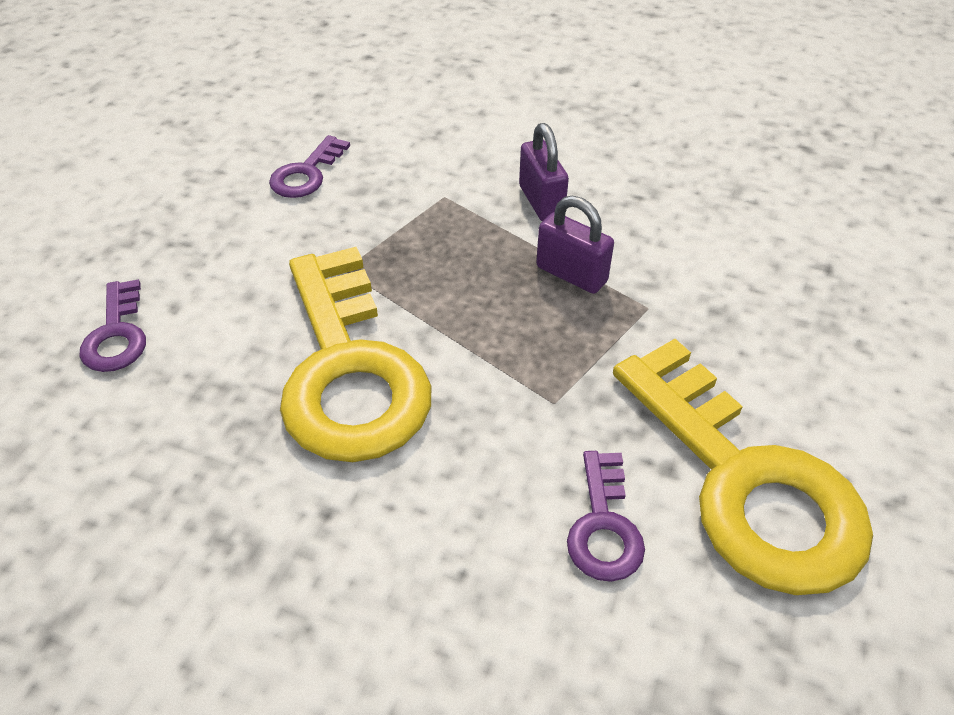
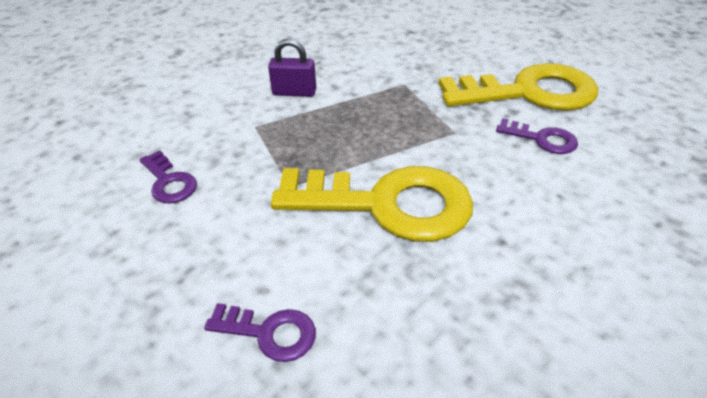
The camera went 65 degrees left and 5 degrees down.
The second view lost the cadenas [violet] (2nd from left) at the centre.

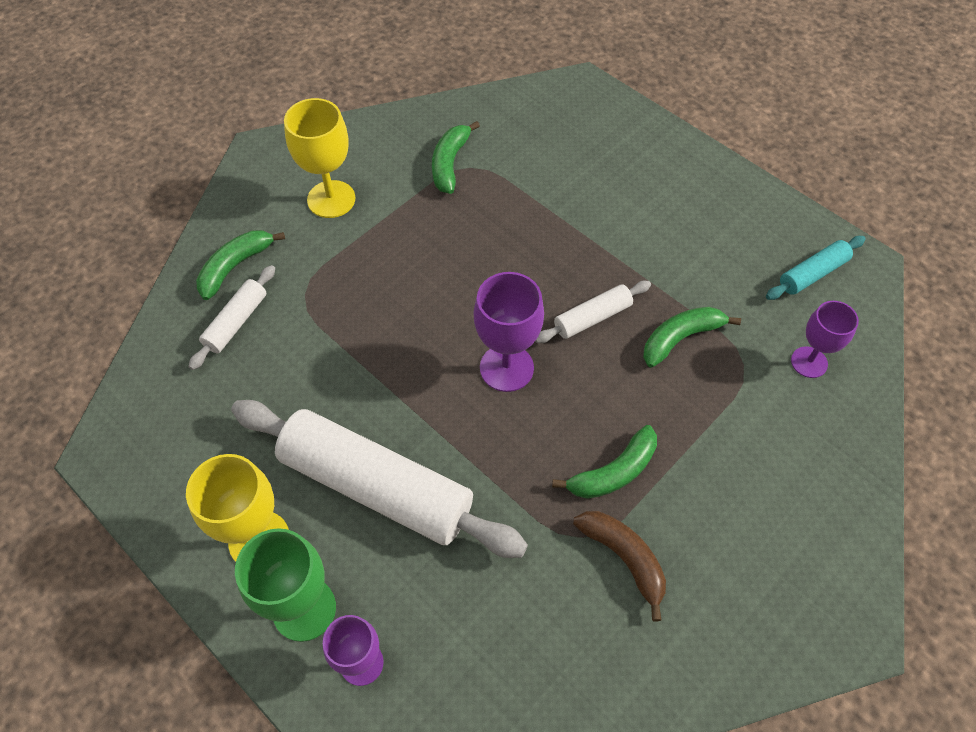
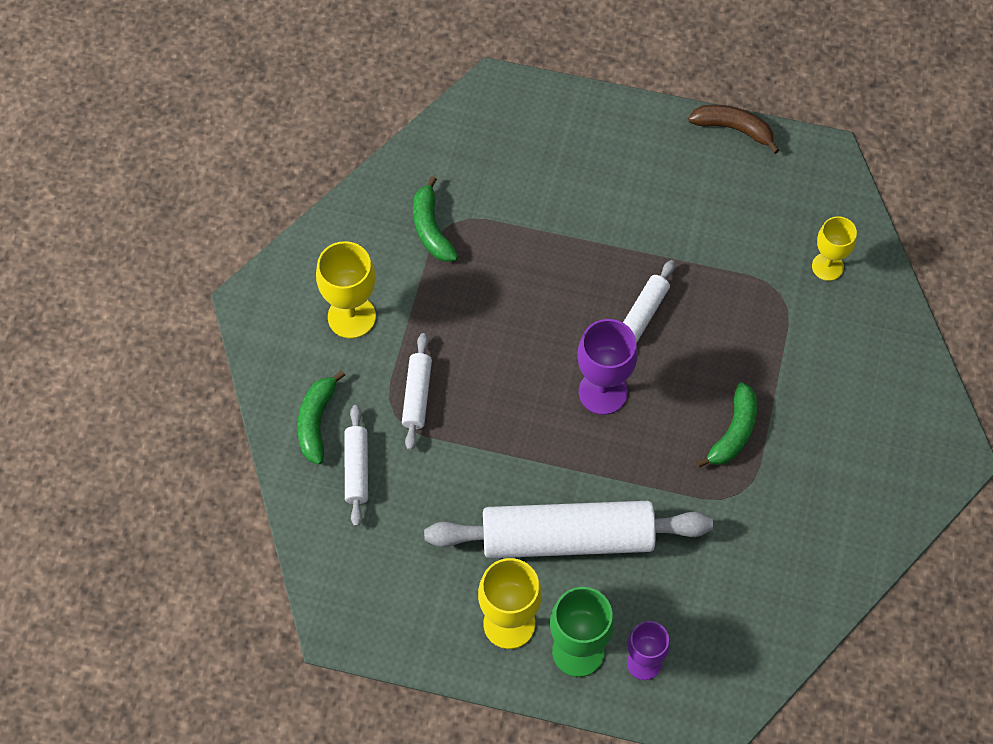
The camera went 30 degrees left and 5 degrees up.
The second view gained the rouleau à pâtisserie [blanc] (2nd from left) at the centre.
The banane [marron] ended up elsewhere, having gone from the bottom centre to the top right.
What was the verre à pied [violet] (3rd from left) at the middle right turned into the verre à pied [jaune] (3rd from left) at the middle right.
The second view lost the banane [vert] (4th from left) at the middle right.
The second view lost the rouleau à pâtisserie [turquoise] at the middle right.

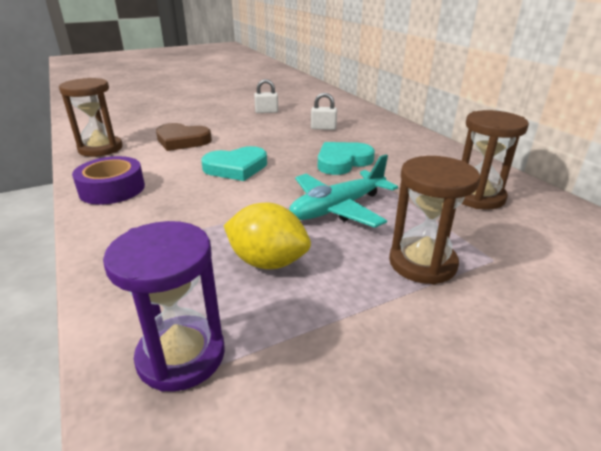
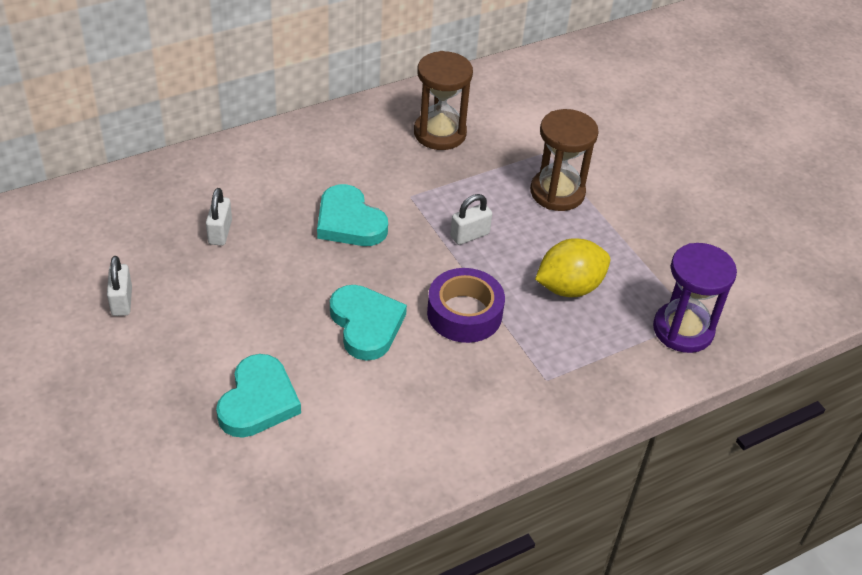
The camera went 95 degrees left and 15 degrees up.
What was the cœur [marron] at the top left turned into the cœur [turquoise] (1st from left) at the bottom left.
The ruban adhésif [violet] ended up elsewhere, having gone from the middle left to the centre.
Where the avion [turquoise] stood at the centre, the cadenas [blanc] (3rd from left) came to stand at the centre.
The citron [jaune] at the centre ended up facing another way, 45 degrees clockwise from before.
The second view lost the sablier [marron] (1st from left) at the top left.

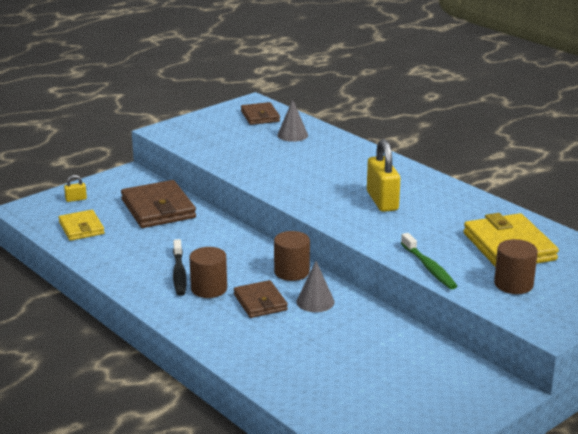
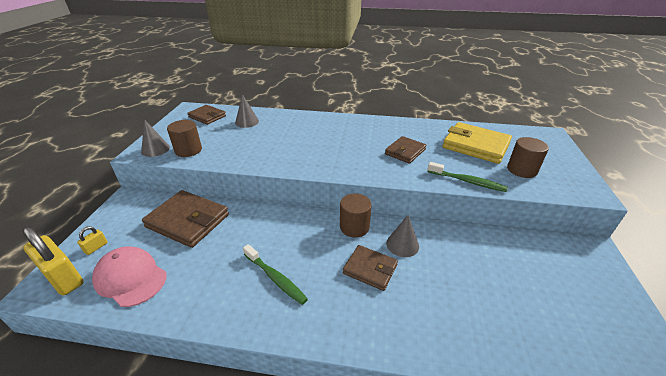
The camera went 40 degrees left and 10 degrees up.
The cadenas [jaune] (2nd from left in the first image) ended up elsewhere, having gone from the centre to the bottom left.
Where the portefeuille [jaune] (1st from left) stood at the middle left, the casquette [rose] came to stand at the bottom left.
The second view gained the cône [gris] (1st from left) at the middle left.
The cylindre [marron] (1st from left) ended up elsewhere, having gone from the centre to the middle left.
What was the brosse à dents [noir] at the middle left turned into the brosse à dents [vert] (1st from left) at the bottom centre.
The second view gained the portefeuille [marron] (4th from left) at the centre.

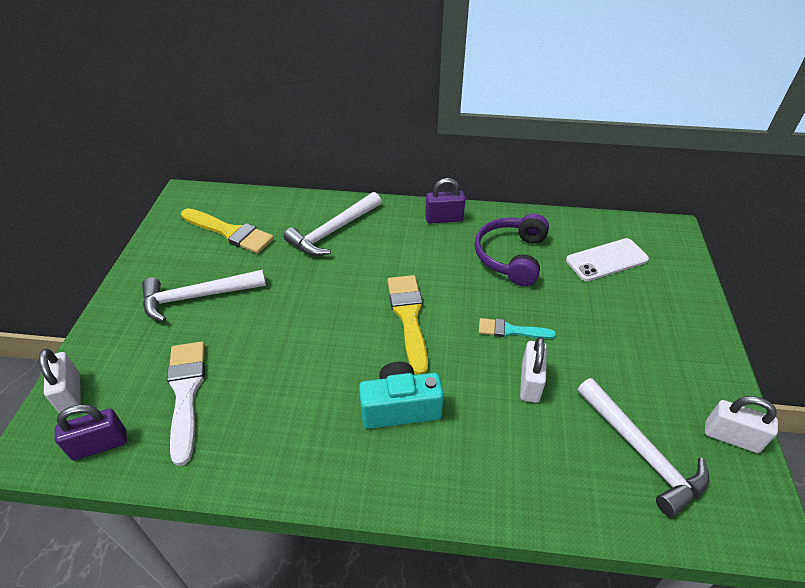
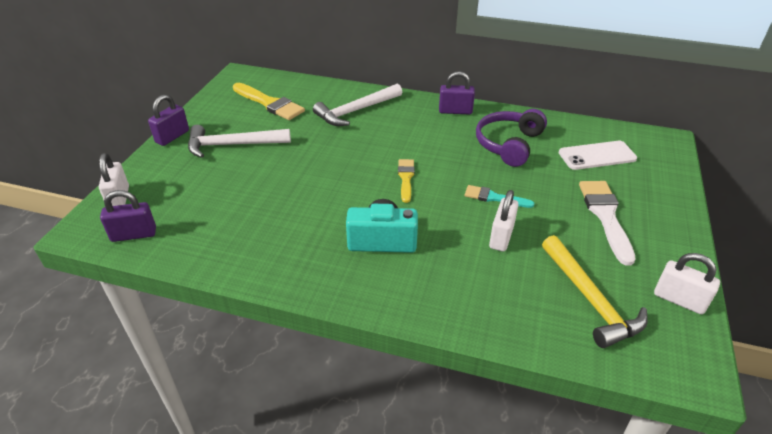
The camera went 10 degrees right and 5 degrees down.
The second view gained the cadenas [violet] (2nd from left) at the top left.
The size of the pinceau [jaune] (2nd from left) at the centre changed by a factor of 0.60.
What was the marteau [blanc] (3rd from left) at the bottom right turned into the marteau [jaune] at the bottom right.
The pinceau [blanc] ended up elsewhere, having gone from the bottom left to the middle right.

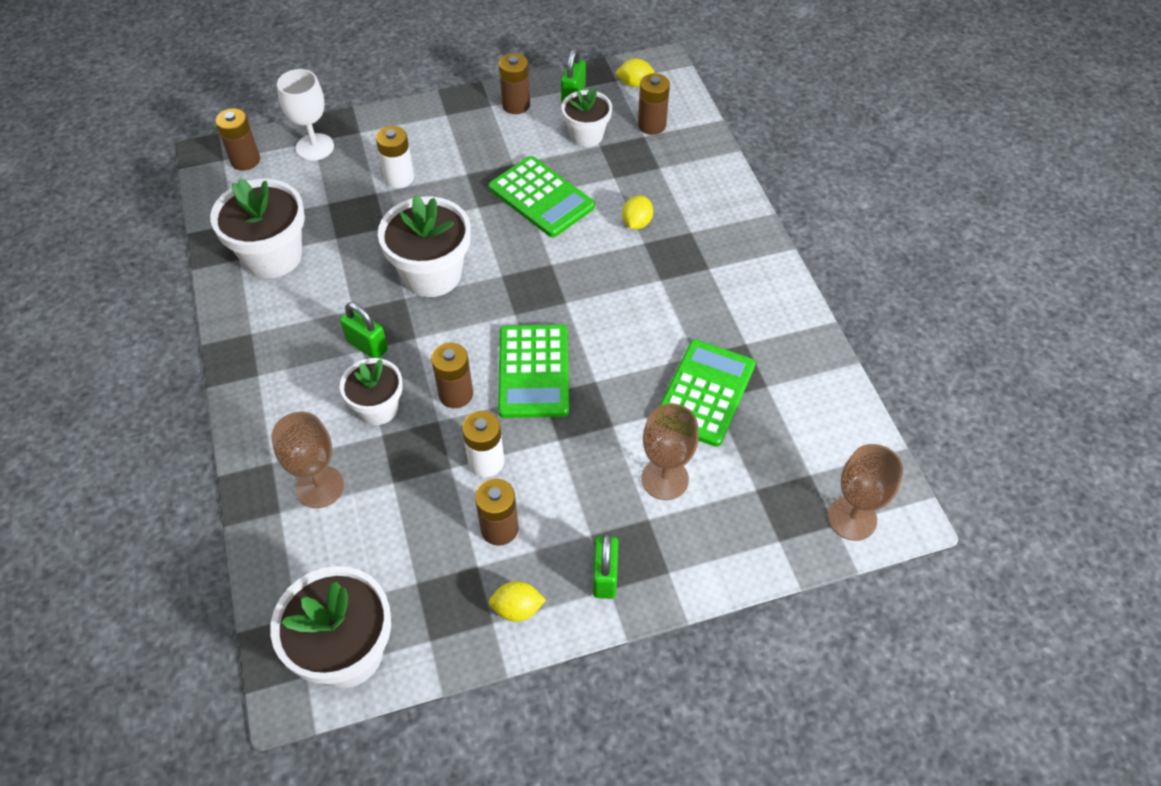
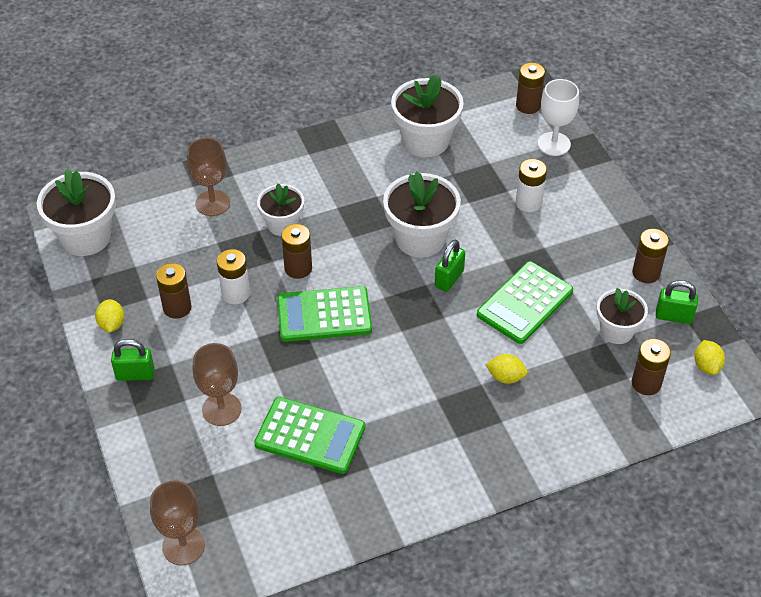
The camera went 85 degrees right and 5 degrees down.
The cadenas [vert] (1st from left in the first image) ended up elsewhere, having gone from the middle left to the centre.

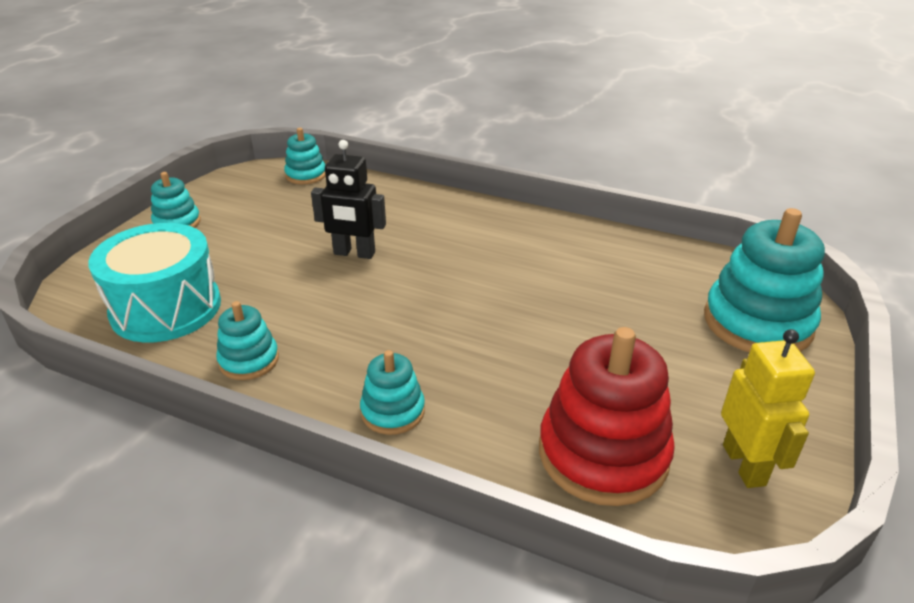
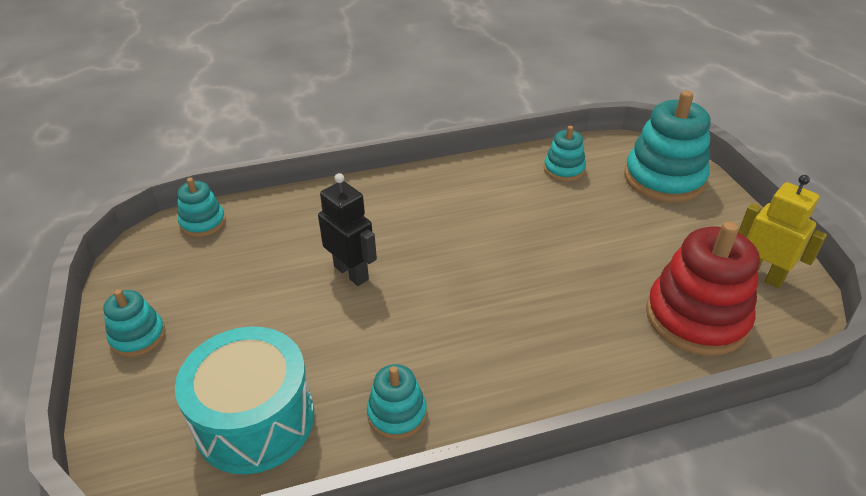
The camera went 40 degrees left and 5 degrees up.
The robot [noir] at the top centre ended up facing another way, 105 degrees counterclockwise from before.
The jouet à empiler [turquoise] (4th from left) ended up elsewhere, having gone from the centre to the top centre.

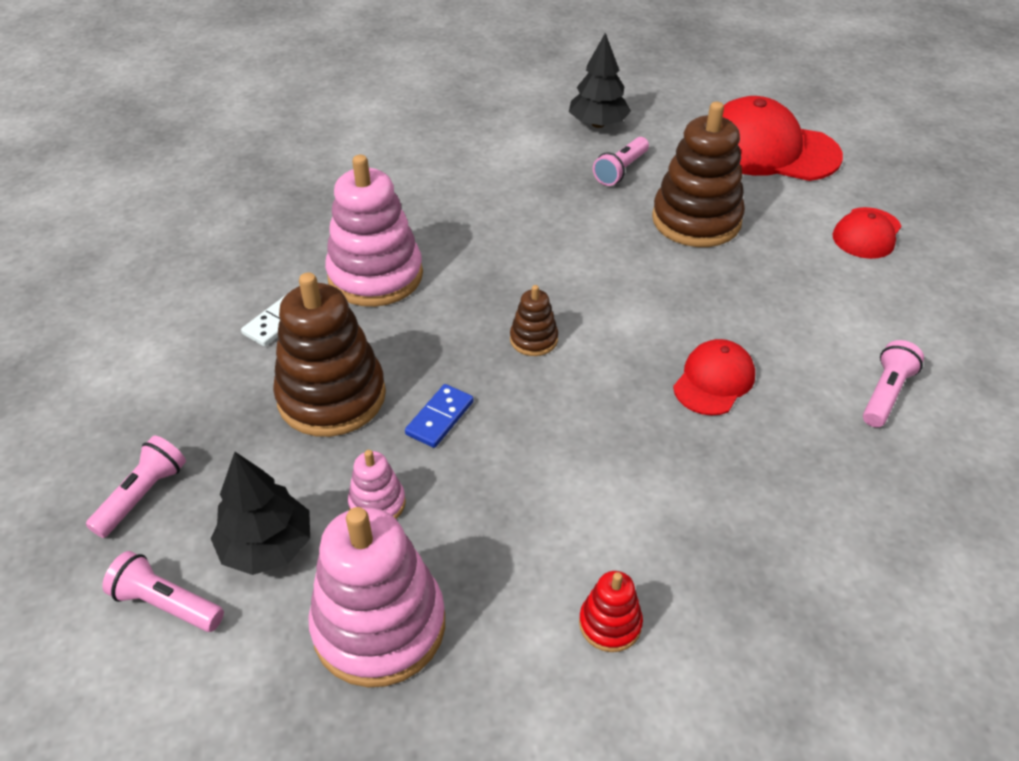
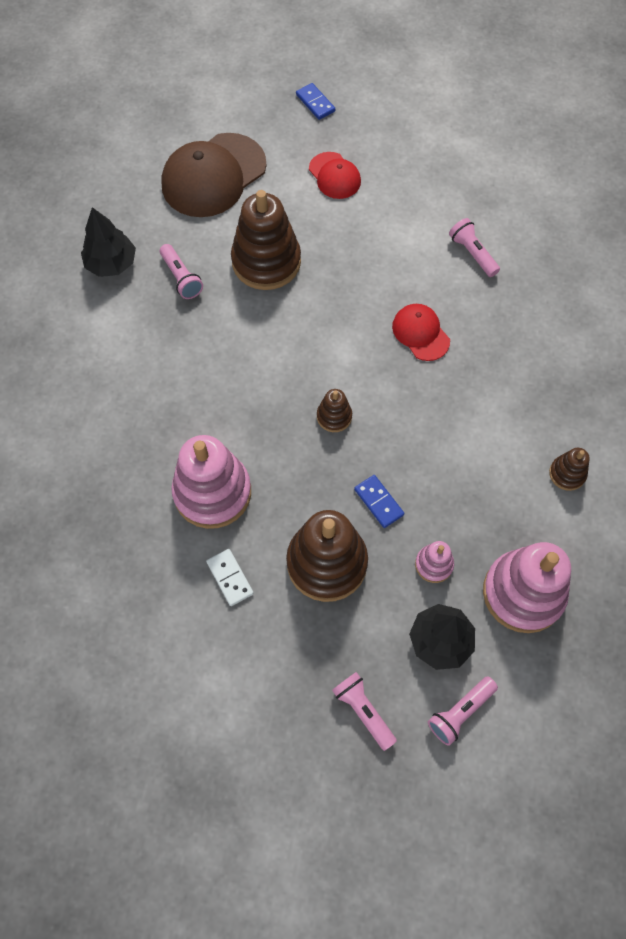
The camera went 65 degrees left and 20 degrees up.
What was the casquette [rouge] (2nd from left) at the top right turned into the casquette [marron] at the top centre.
The second view gained the domino [bleu] (1st from left) at the top centre.
What was the jouet à empiler [rouge] at the bottom centre turned into the jouet à empiler [marron] (4th from left) at the middle right.

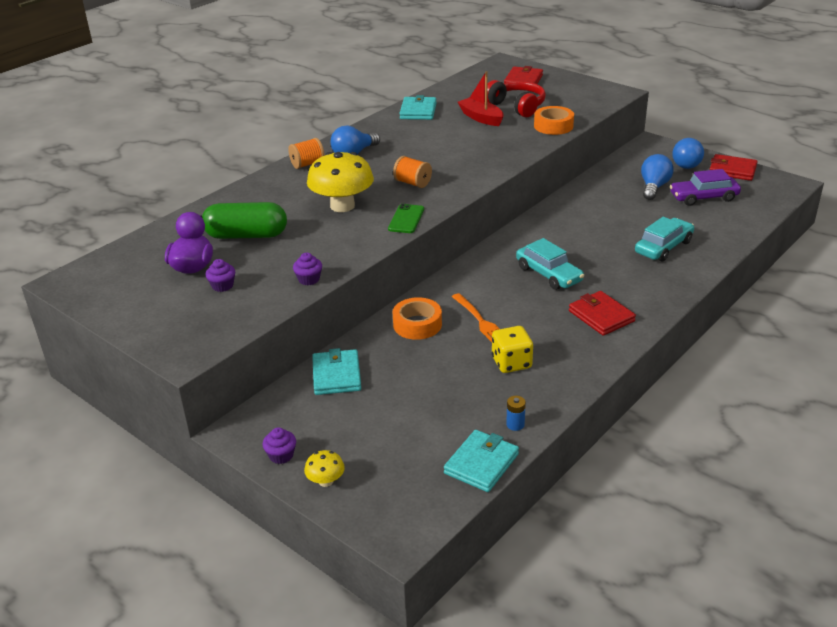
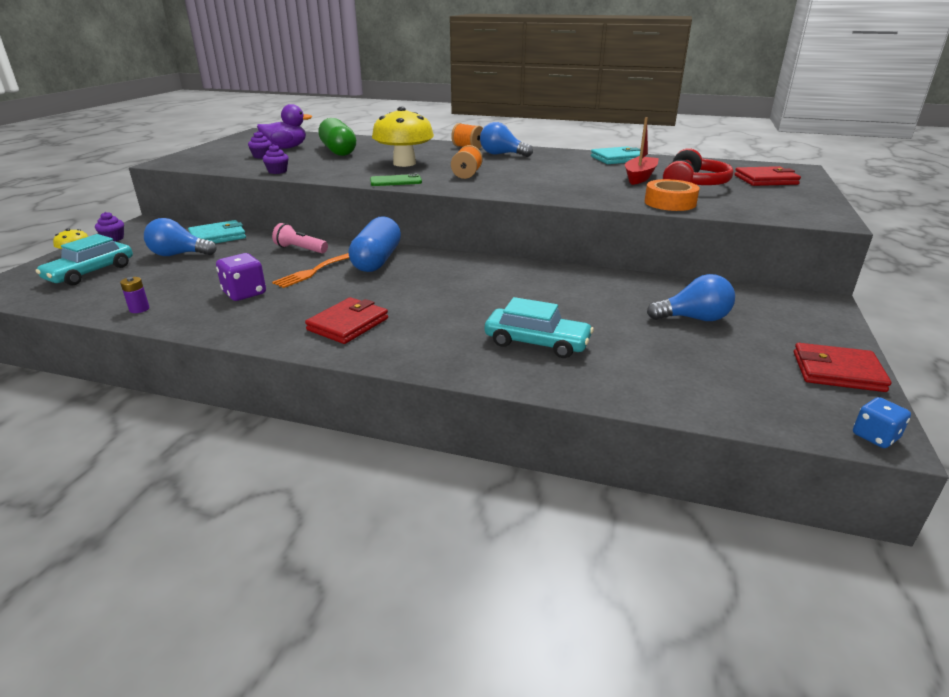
The camera went 65 degrees right and 5 degrees down.
The voiture [turquoise] (1st from left) ended up elsewhere, having gone from the centre to the middle left.
What was the pile [bleu] at the centre turned into the pile [violet] at the middle left.
The ampoule [bleu] (3rd from left in the first image) ended up elsewhere, having gone from the top right to the middle left.
What was the dé [jaune] at the centre turned into the dé [violet] at the middle left.
Where the ruban adhésif [orange] (1st from left) stood at the centre, the lampe de poche [rose] came to stand at the middle left.
The second view gained the gélule [bleu] at the centre.
The portefeuille [rouge] (3rd from left) at the top right ended up facing another way, 75 degrees counterclockwise from before.
The second view gained the dé [bleu] at the middle right.
The second view lost the portefeuille [turquoise] (3rd from left) at the bottom centre.
The second view lost the voiture [violet] at the top right.

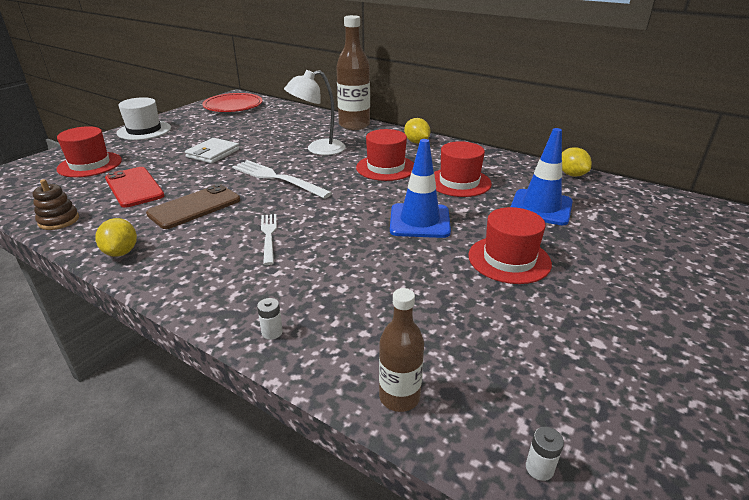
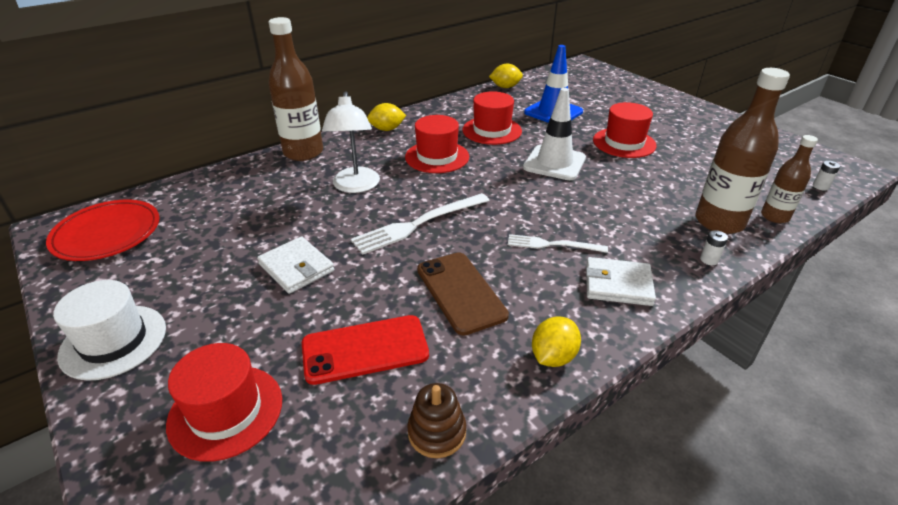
The camera went 70 degrees left and 5 degrees up.
What was the cône de chantier [bleu] (1st from left) at the centre turned into the cône de chantier [blanc] at the top centre.
The citron [jaune] (1st from left in the first image) at the middle left ended up facing another way, 60 degrees counterclockwise from before.
The second view gained the portefeuille [blanc] (2nd from left) at the middle right.
The second view gained the bouteille [marron] (2nd from left) at the top right.

